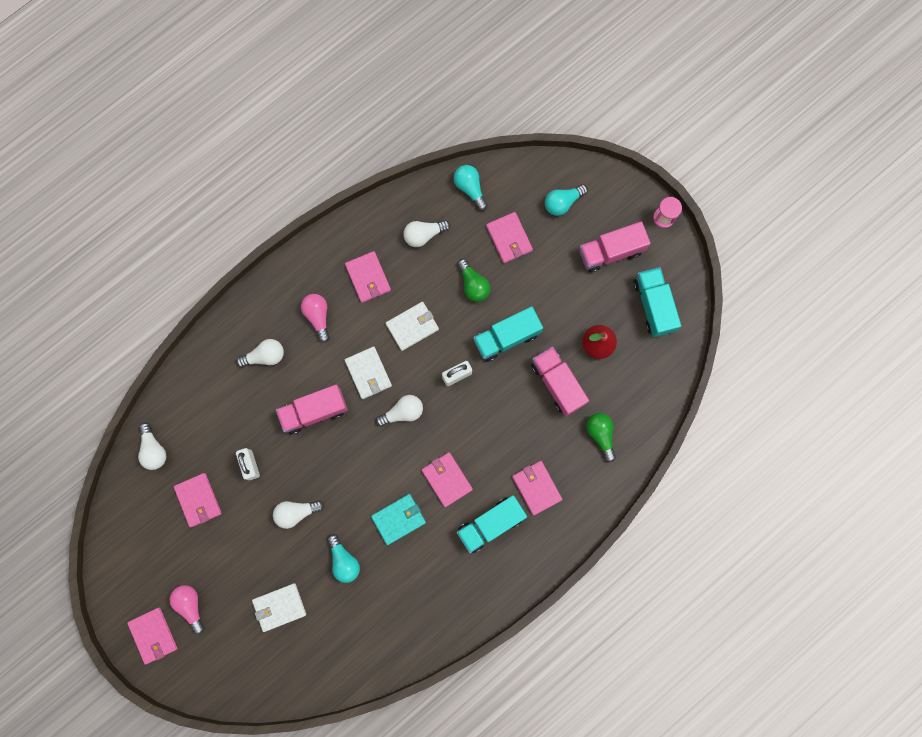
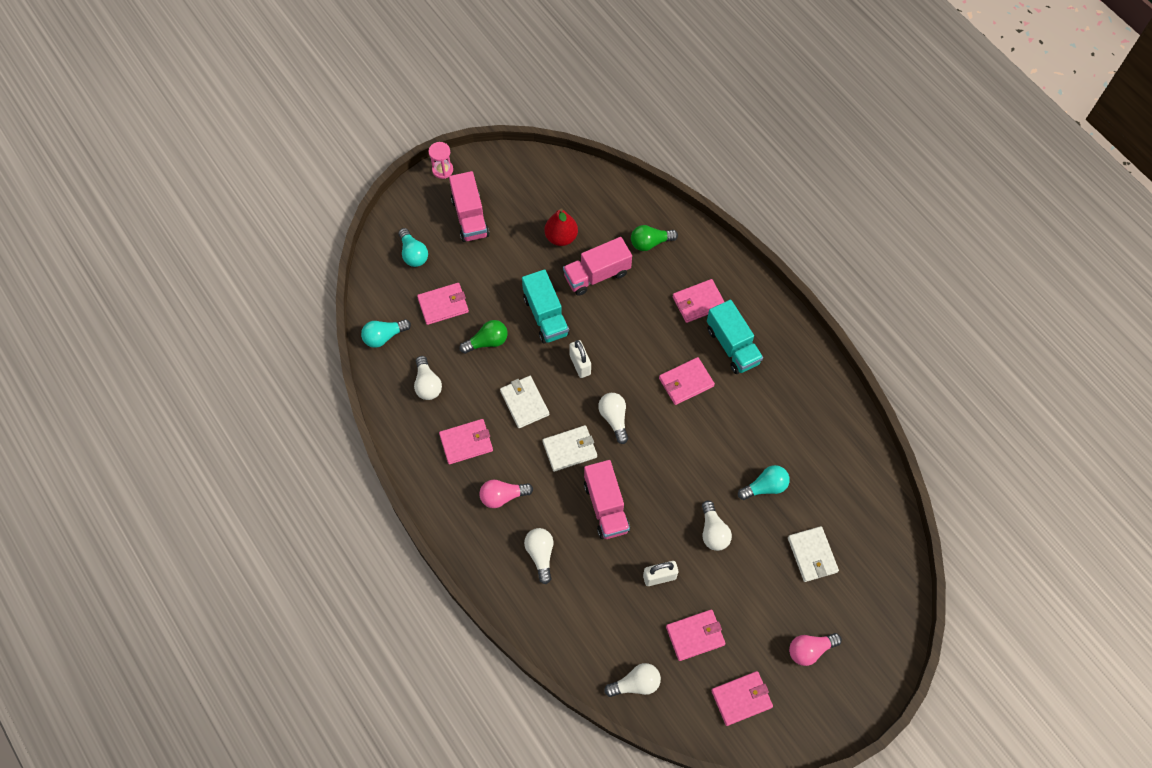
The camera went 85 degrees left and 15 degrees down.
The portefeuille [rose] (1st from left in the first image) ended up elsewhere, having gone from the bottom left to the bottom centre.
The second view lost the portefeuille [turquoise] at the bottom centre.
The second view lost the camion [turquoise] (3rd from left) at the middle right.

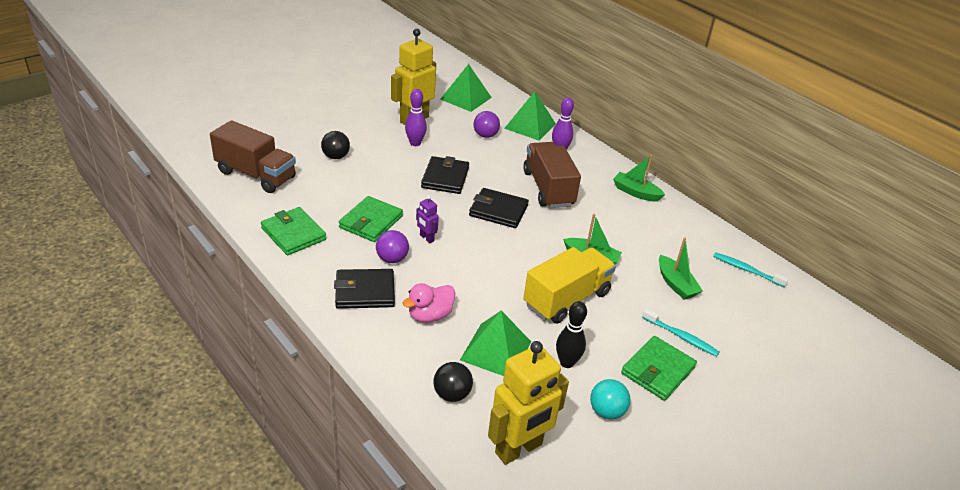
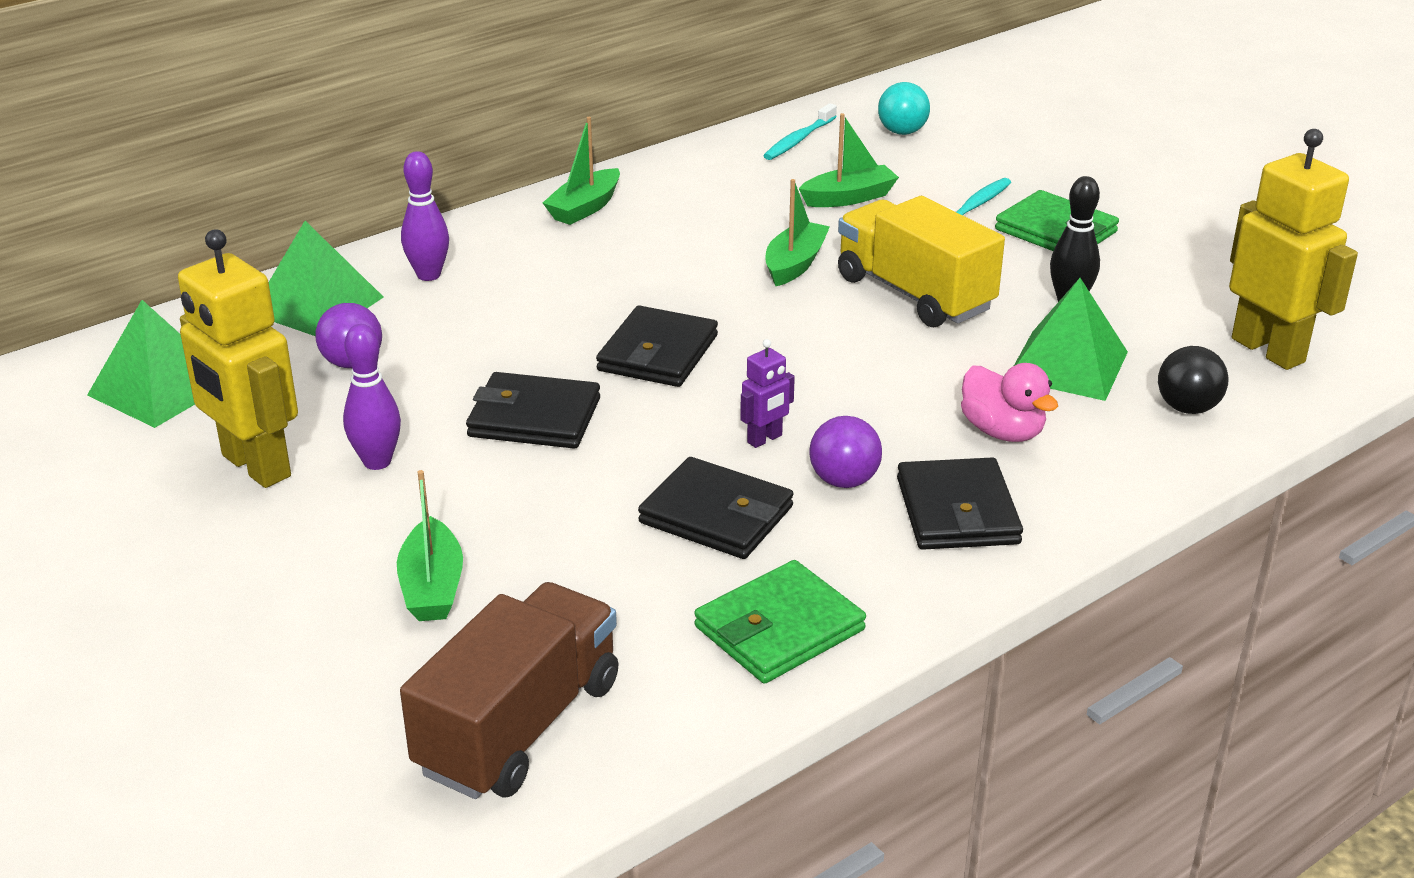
The camera went 85 degrees left and 5 degrees down.
Where the balle [noir] (1st from left) stood at the top centre, the bateau [vert] (1st from left) came to stand at the middle left.
What was the portefeuille [vert] (2nd from left) at the centre turned into the portefeuille [noir] (3rd from left) at the centre.
The balle [turquoise] ended up elsewhere, having gone from the bottom centre to the top centre.
The second view lost the camion [marron] (2nd from left) at the centre.

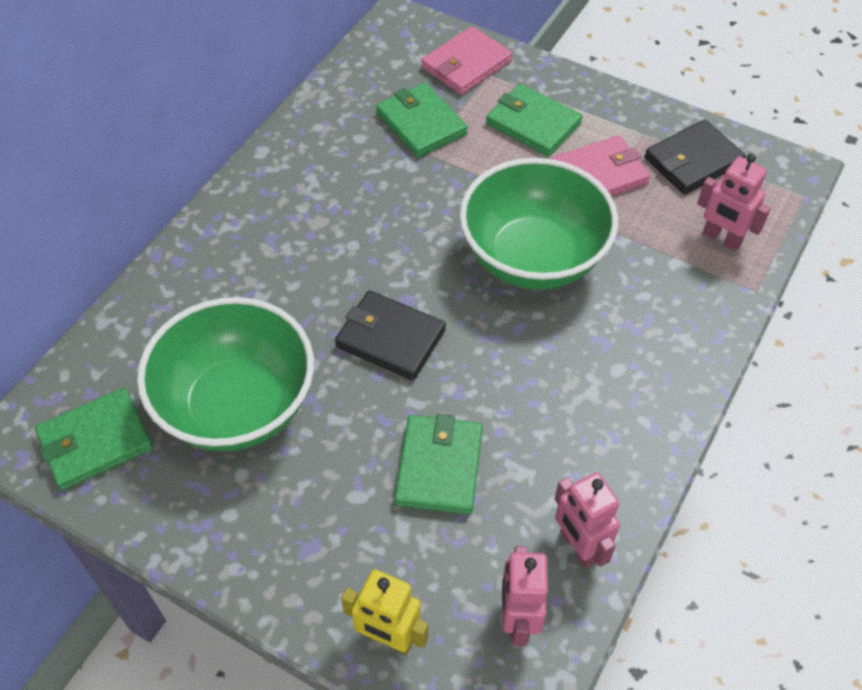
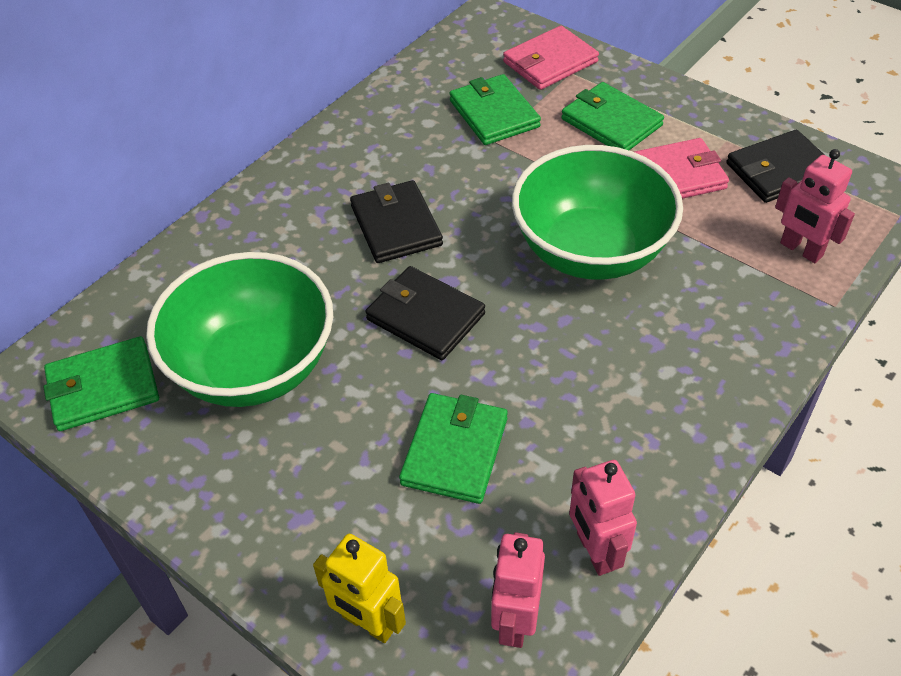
The camera went 10 degrees right and 5 degrees down.
The second view gained the portefeuille [noir] (1st from left) at the top centre.

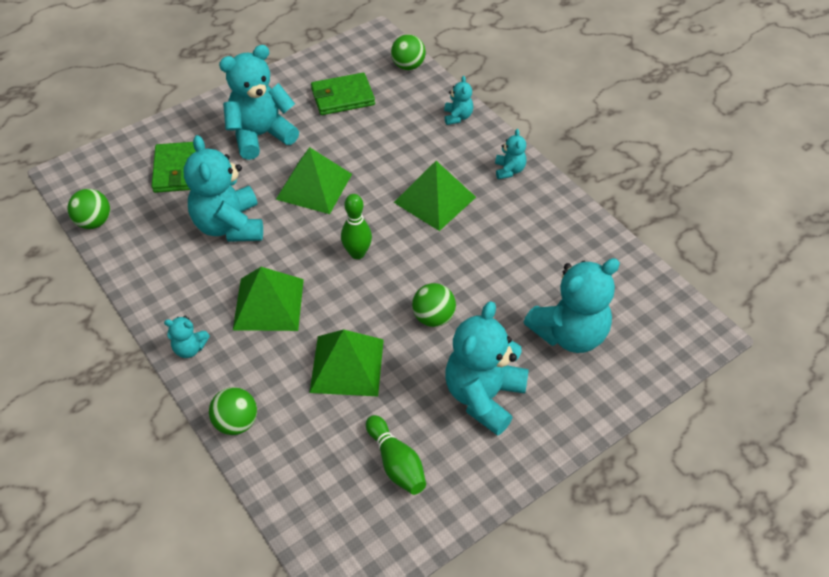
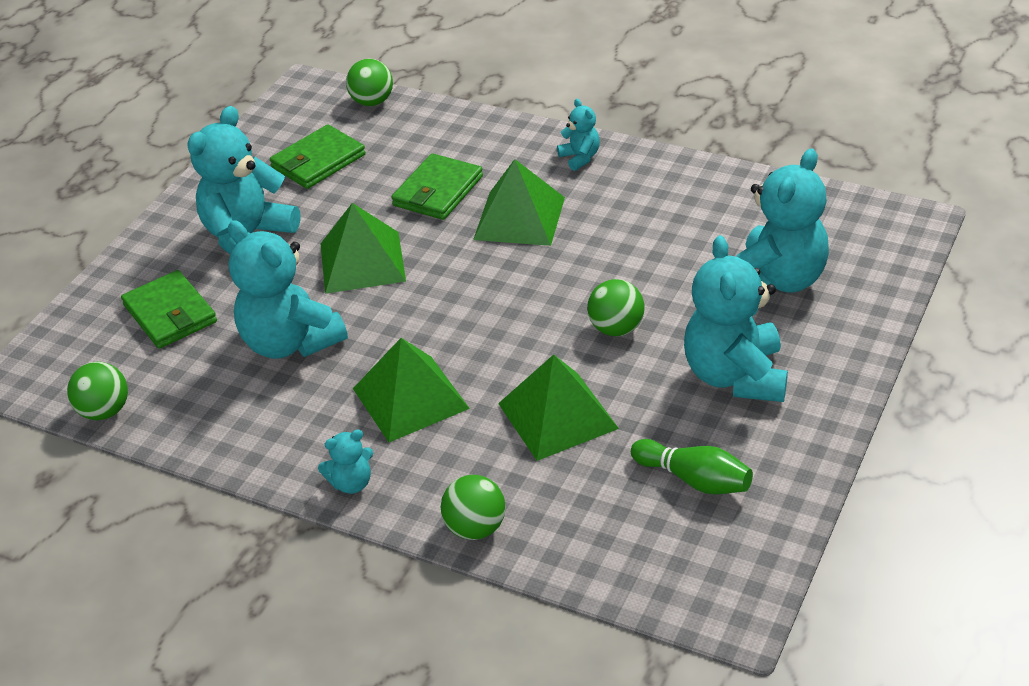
The camera went 25 degrees left and 10 degrees down.
The second view gained the portefeuille [vert] (3rd from left) at the top centre.
The second view lost the quille [vert] (1st from left) at the centre.
The second view lost the ours en peluche [turquoise] (4th from left) at the top centre.

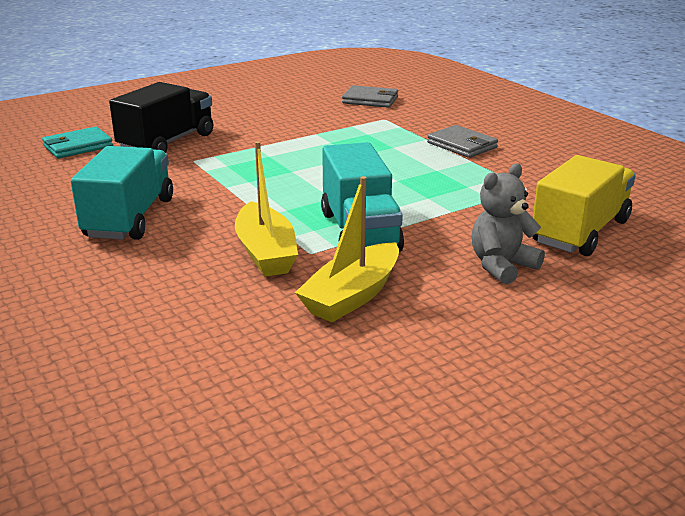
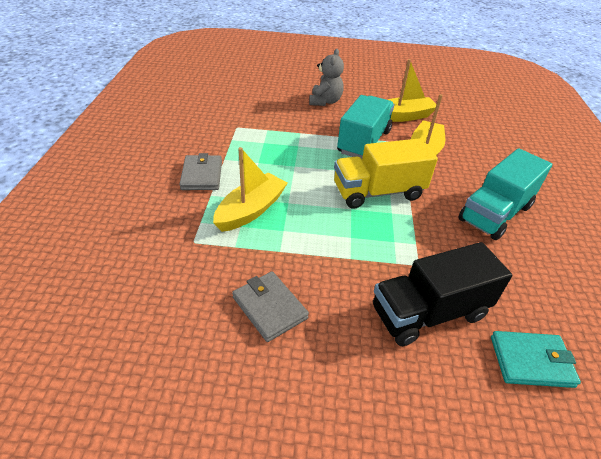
The camera went 145 degrees left and 15 degrees up.
The second view gained the bateau [jaune] (1st from left) at the centre.
The portefeuille [gris] (1st from left in the first image) ended up elsewhere, having gone from the top centre to the bottom centre.
The ours en peluche [gris] at the middle right ended up facing another way, 75 degrees counterclockwise from before.
The camion [jaune] ended up elsewhere, having gone from the middle right to the centre.

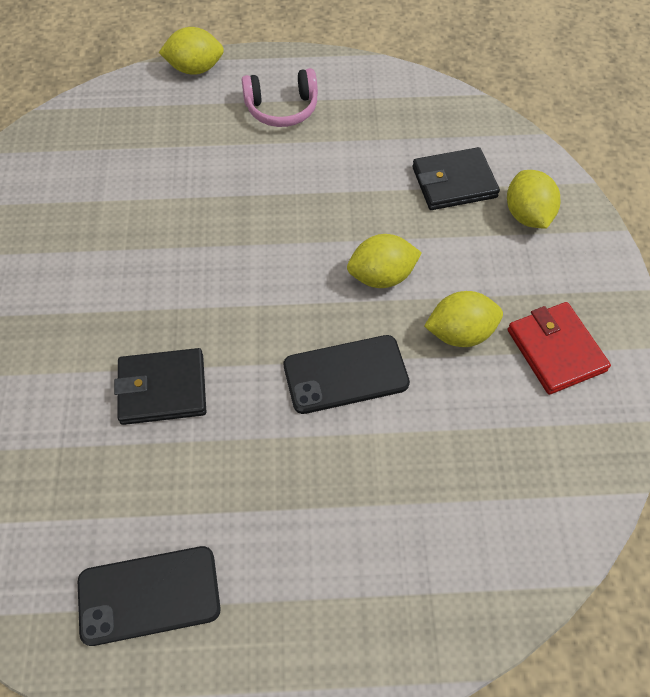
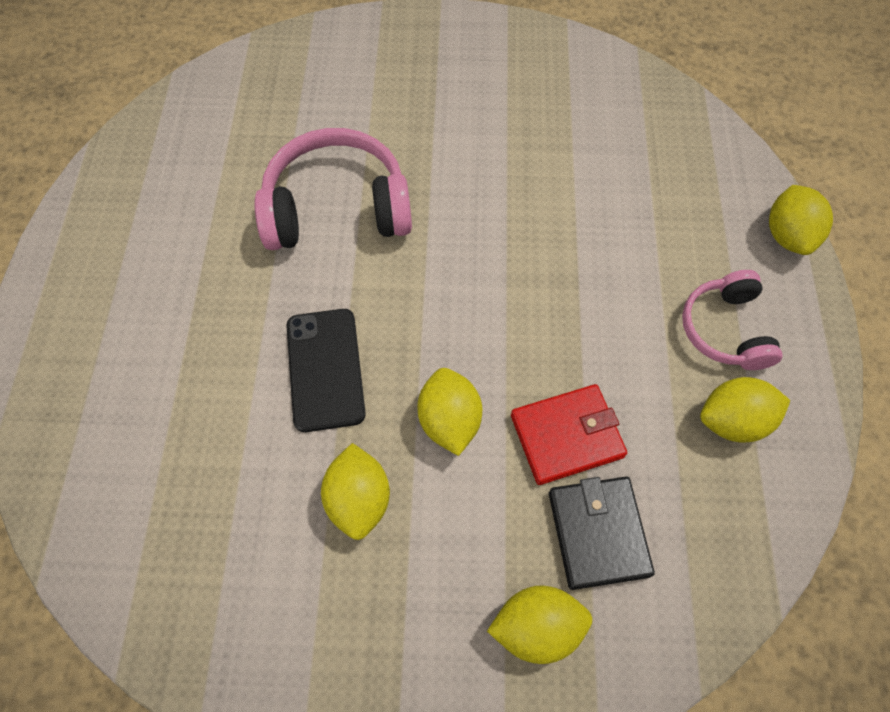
The camera went 95 degrees right and 5 degrees up.
Where the portefeuille [noir] (1st from left) stood at the middle left, the casque audio [rose] (1st from left) came to stand at the top centre.
The portefeuille [rouge] ended up elsewhere, having gone from the middle right to the centre.
The second view gained the citron [jaune] (4th from left) at the middle right.
The second view lost the téléphone [noir] (1st from left) at the bottom left.

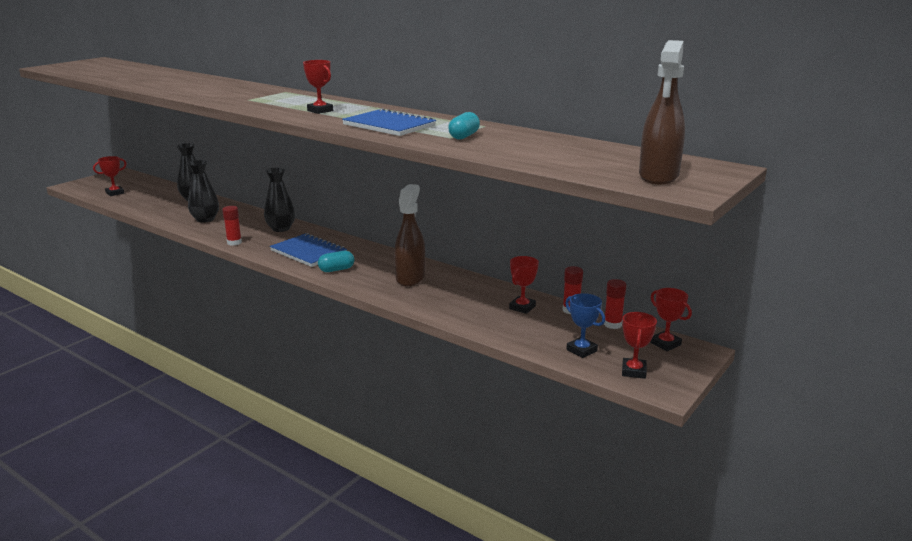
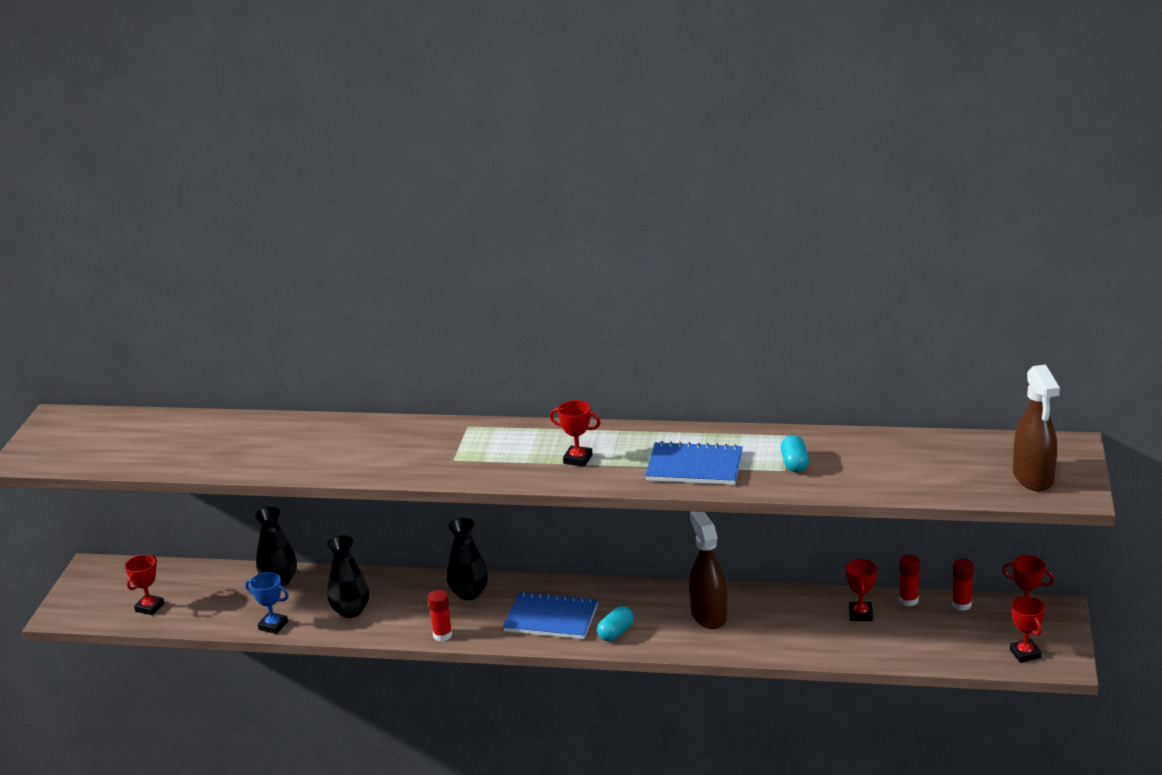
The camera went 25 degrees left and 5 degrees up.
The trophée [bleu] ended up elsewhere, having gone from the centre to the bottom left.

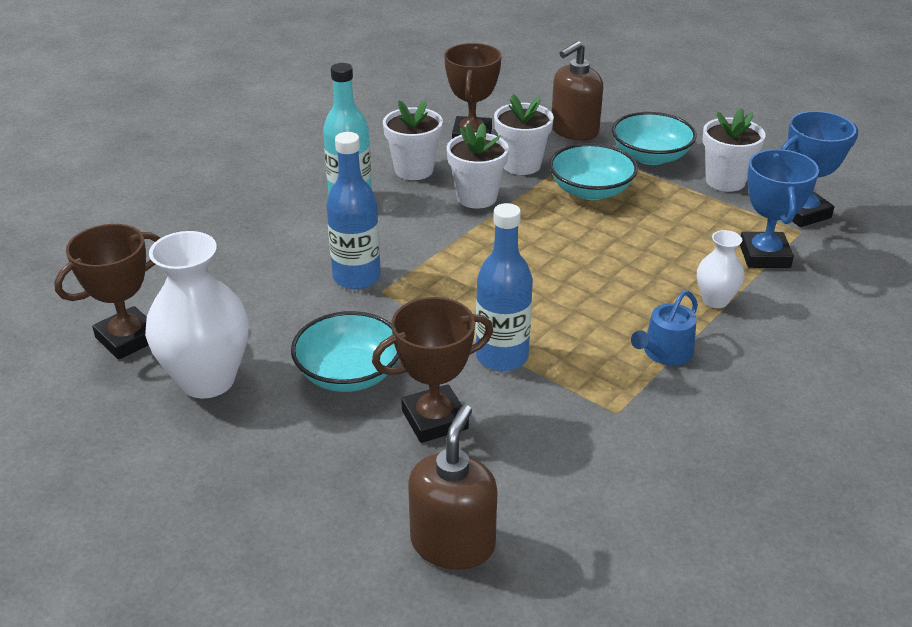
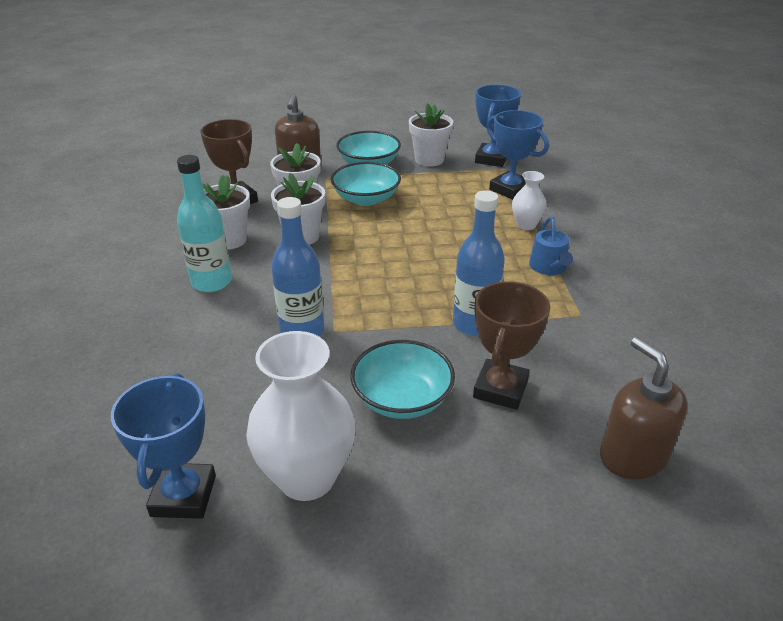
The camera went 45 degrees left and 0 degrees up.
What was the trophée [marron] (1st from left) at the middle left turned into the trophée [bleu] (1st from left) at the bottom left.

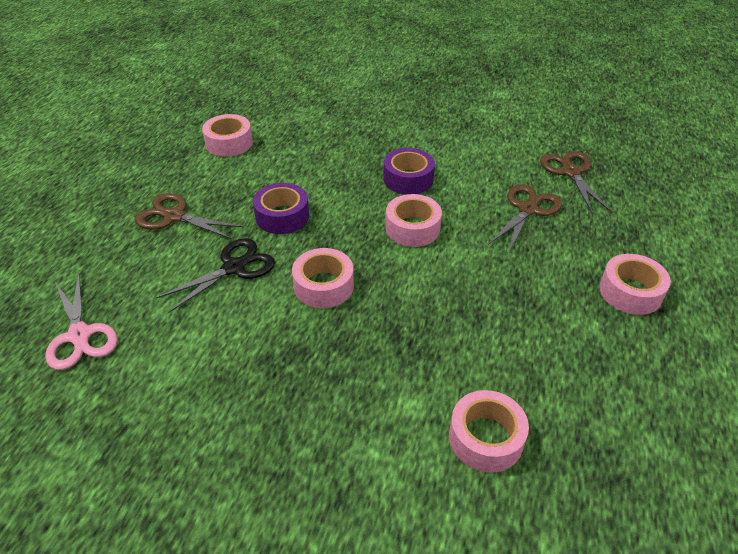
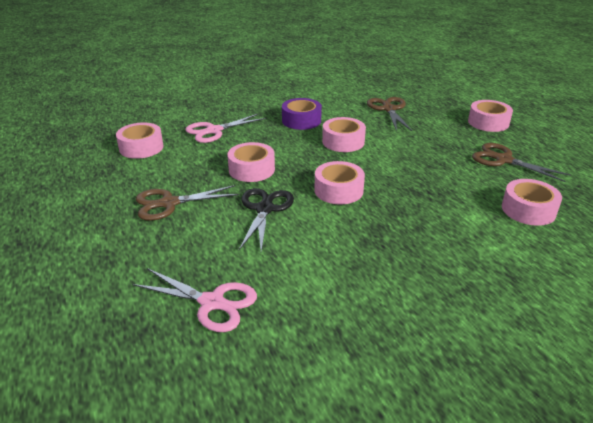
The camera went 40 degrees left and 10 degrees down.
The second view gained the ciseaux [rose] (2nd from left) at the top centre.
What was the ruban adhésif [violet] (1st from left) at the centre turned into the ruban adhésif [rose] (2nd from left) at the centre.
The ciseaux [marron] (3rd from left) ended up elsewhere, having gone from the top right to the middle right.

